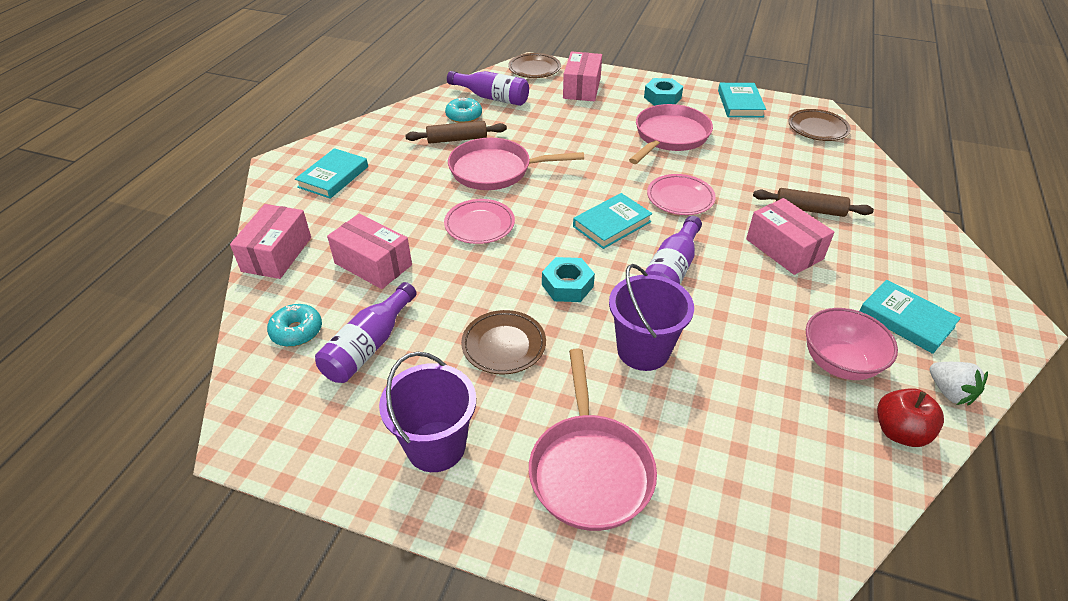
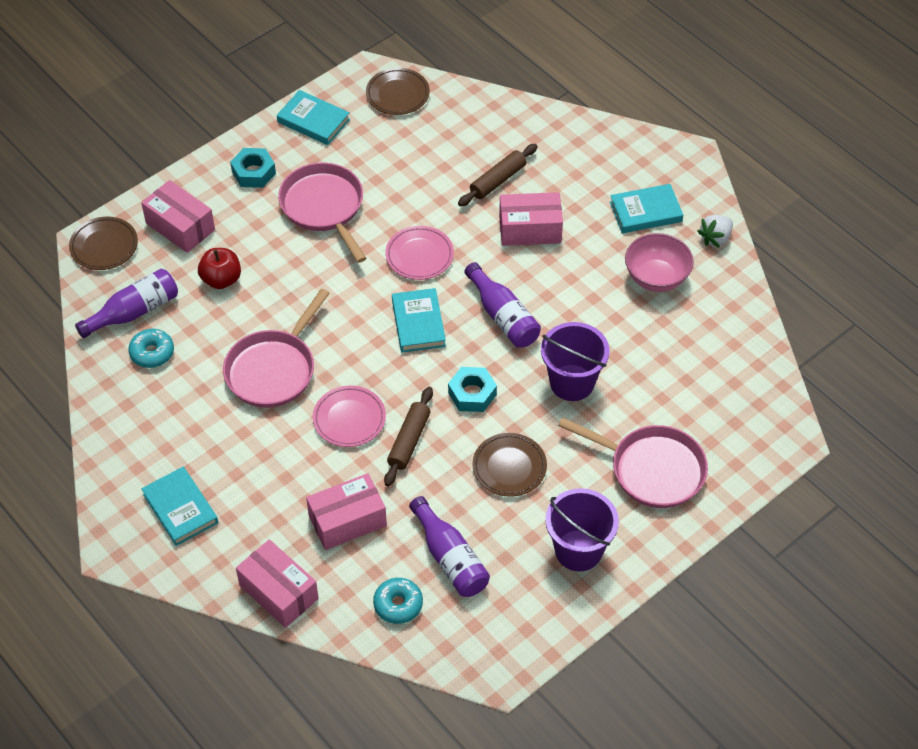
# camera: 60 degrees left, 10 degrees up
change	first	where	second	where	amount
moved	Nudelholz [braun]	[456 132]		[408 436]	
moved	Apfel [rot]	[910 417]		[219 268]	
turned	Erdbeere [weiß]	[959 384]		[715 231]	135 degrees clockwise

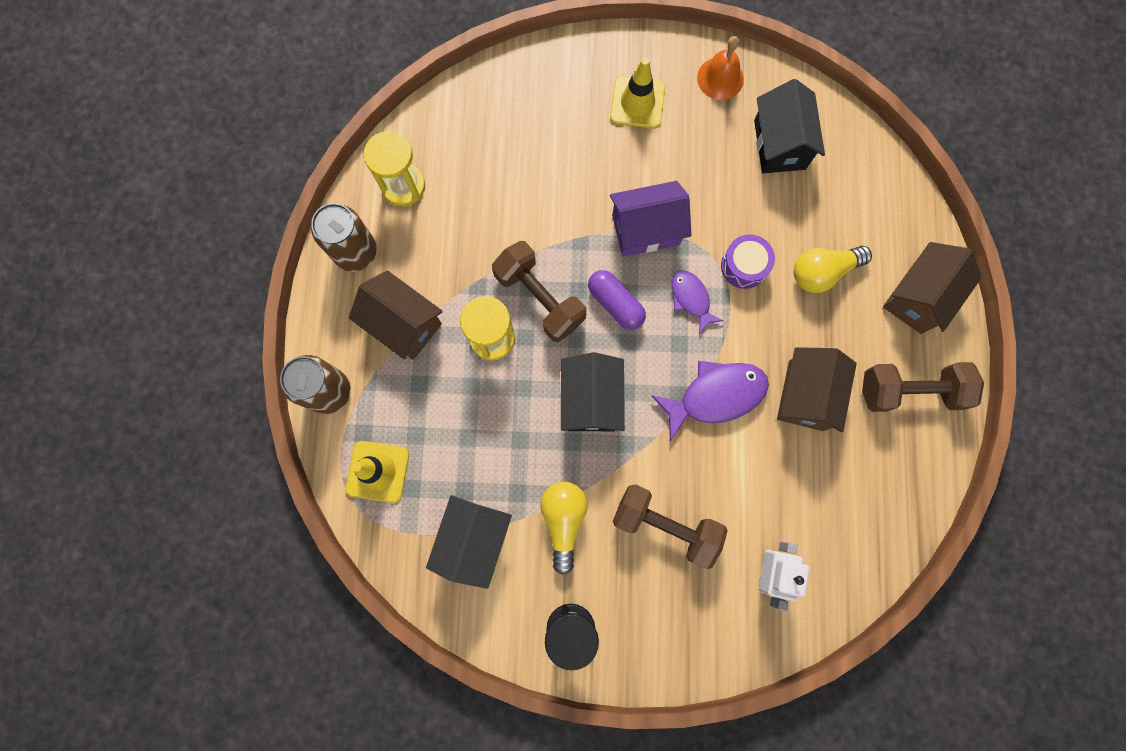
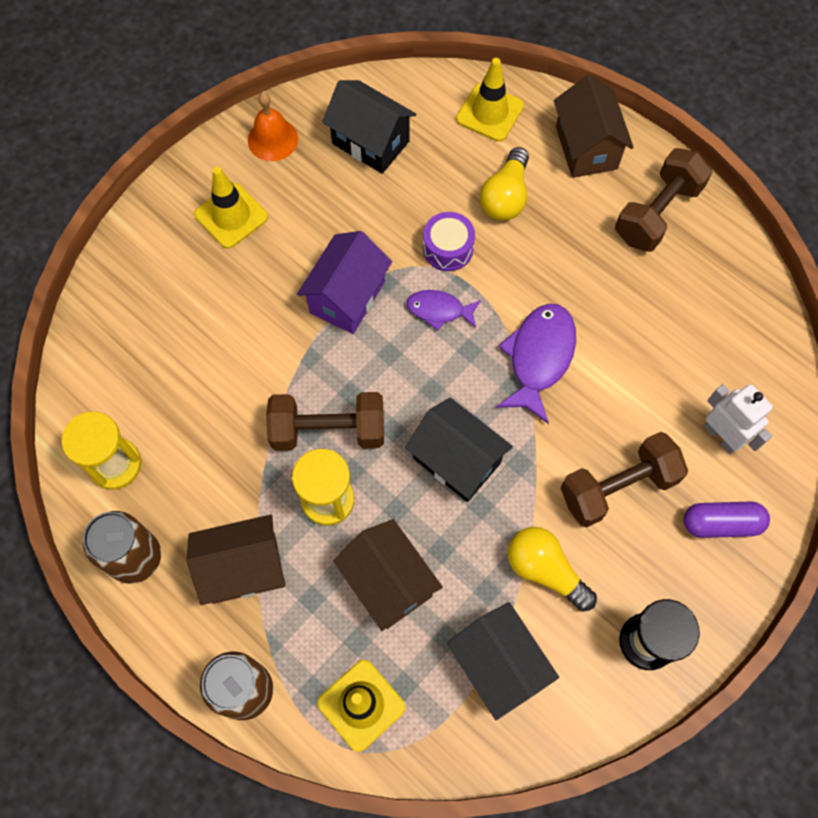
# camera: 50 degrees left, 10 degrees down
change	first	where	second	where	amount
moved	Kapsel [lila]	[617 300]		[727 520]	
moved	Haus [braun]	[817 389]		[388 575]	
added			Leitkegel [gelb]	[490 100]	

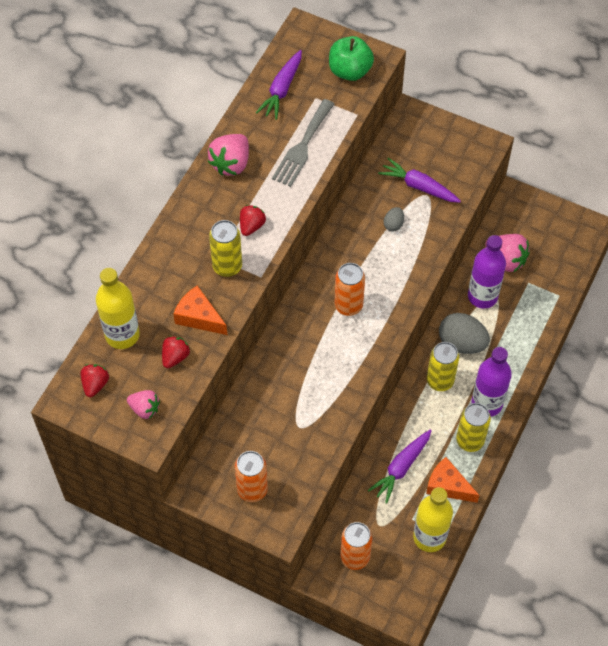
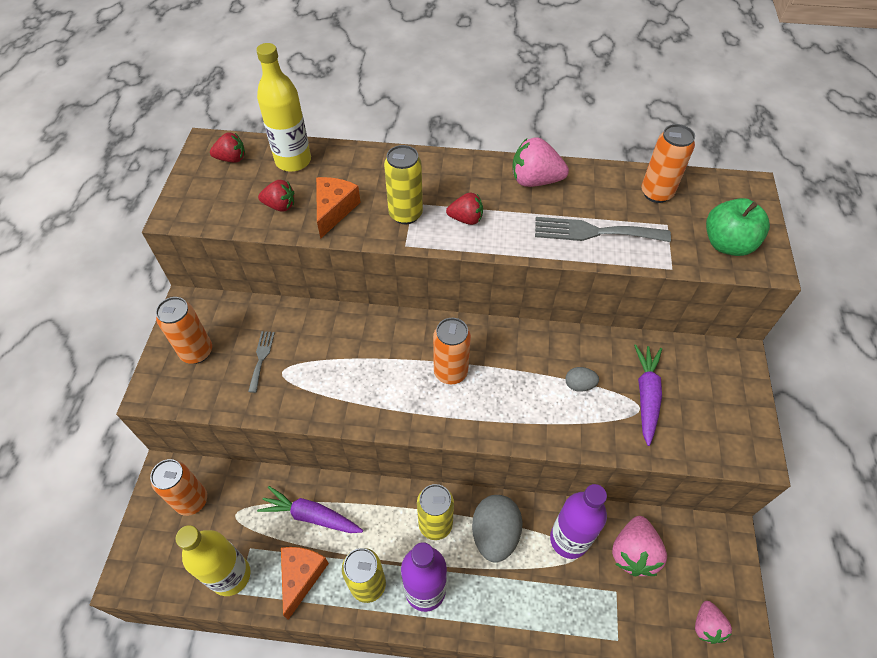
# camera: 70 degrees right, 5 degrees down
change	first	where	second	where	amount
moved	Erdbeere [rosa]	[143 404]		[713 622]	
replaced	Karotte [lila]	[279 85]	Dose [orange]	[668 163]	
added			Gabel [grau]	[261 362]	

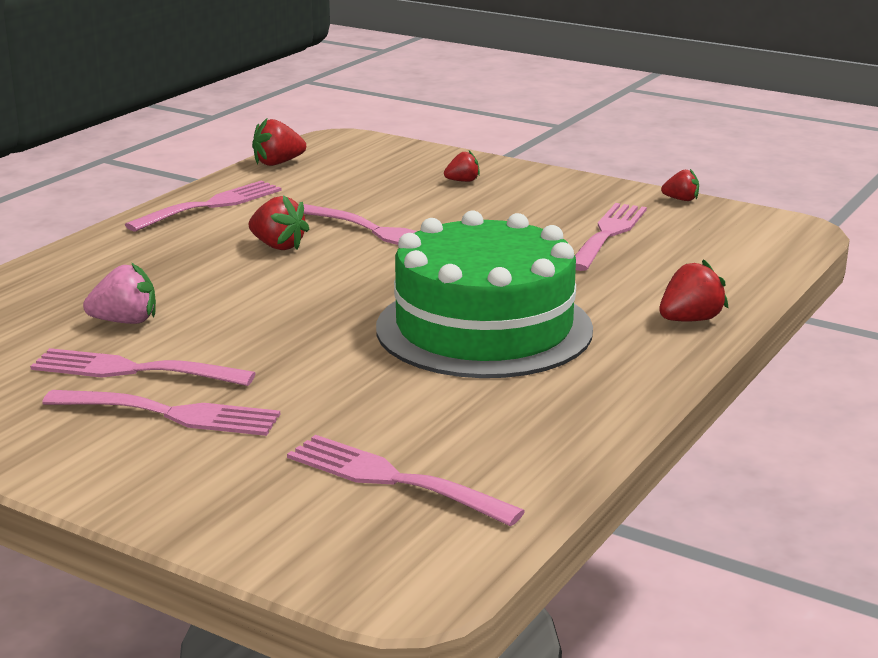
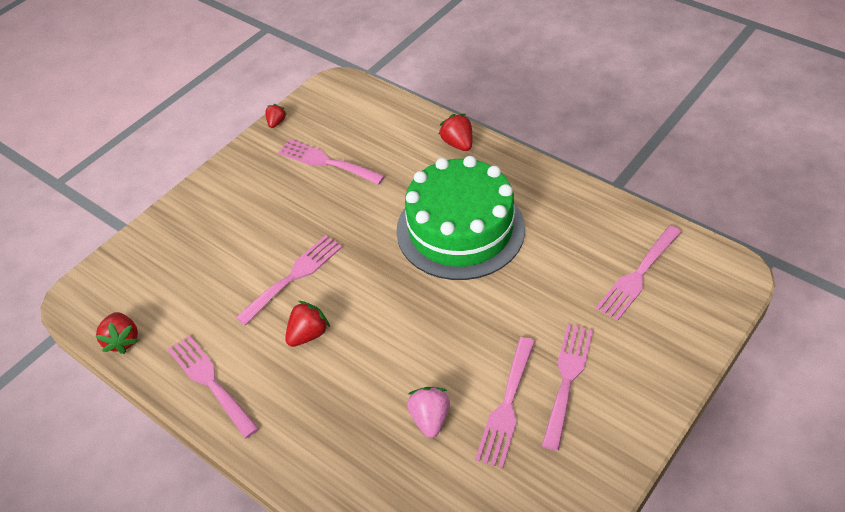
# camera: 80 degrees left, 25 degrees up
change	first	where	second	where	amount
removed	Erdbeere [rot]	[462 166]			

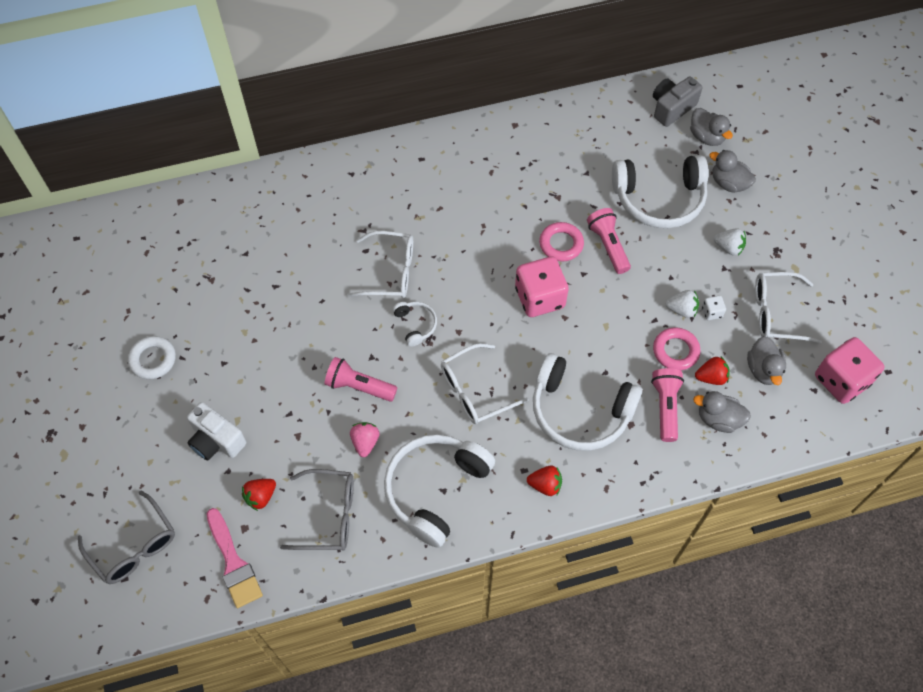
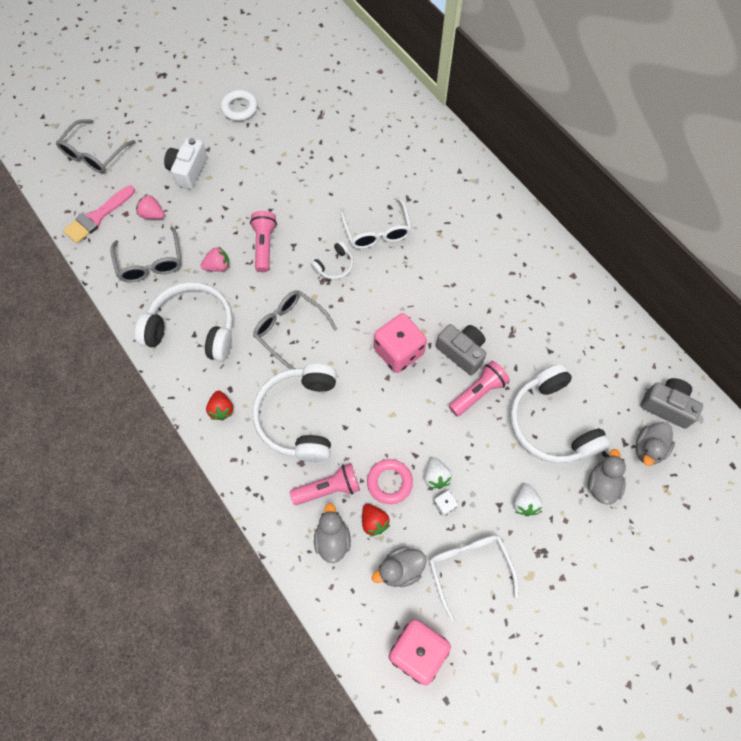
# camera: 70 degrees right, 5 degrees up
change	first	where	second	where	amount
recoloured	Erdbeere [rot]	[259 495]	Erdbeere [rosa]	[150 206]	
recoloured	Brille [weiß]	[485 383]	Brille [grau]	[295 329]	
replaced	Ring [rosa]	[561 242]	Kamera [grau]	[461 349]	

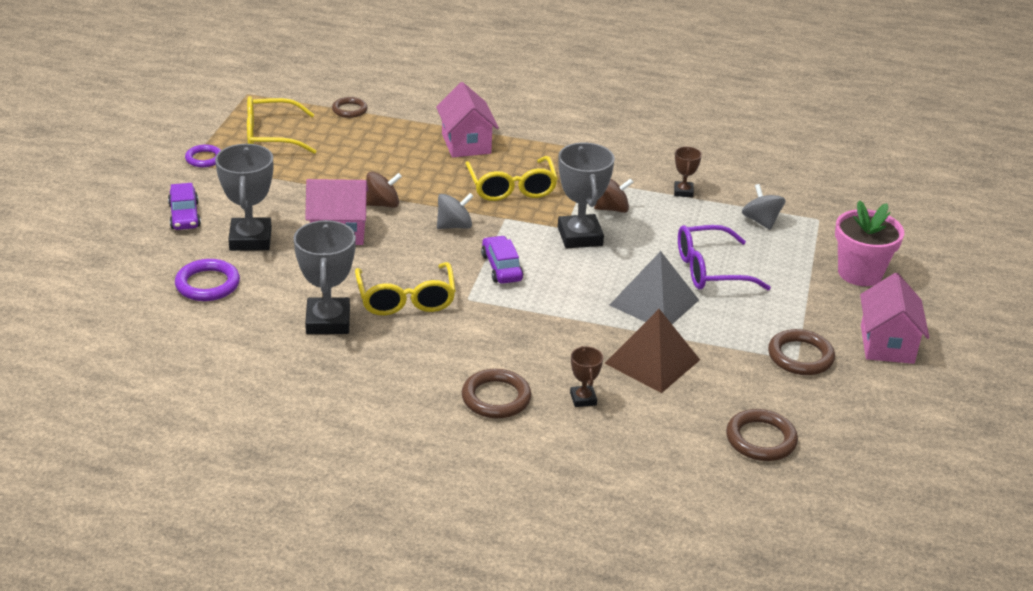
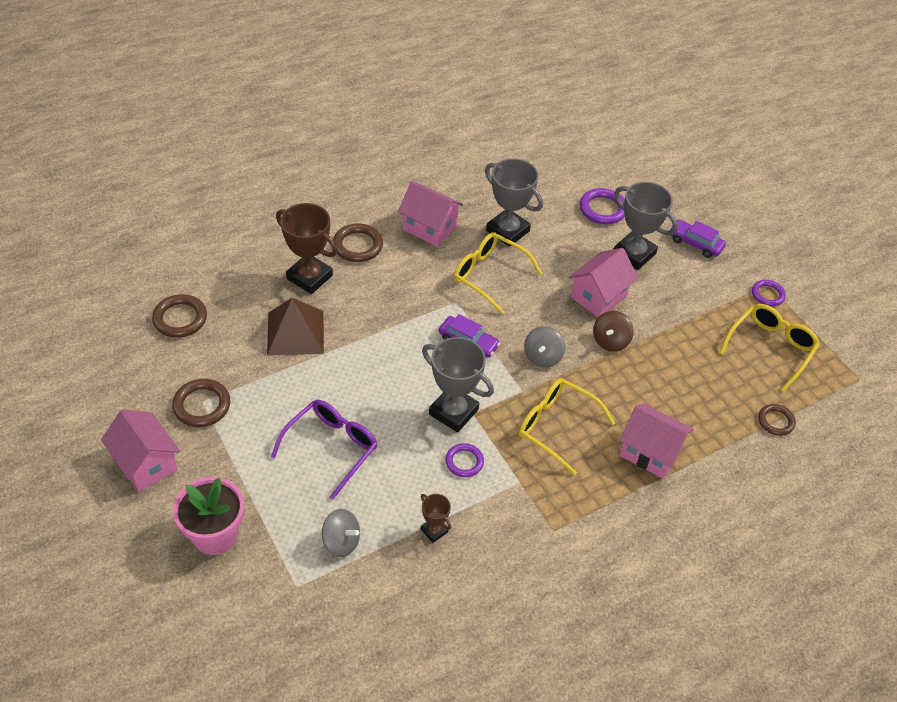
# camera: 135 degrees right, 15 degrees up
change	first	where	second	where	amount
resized	Pokal [braun]	[586 376]		[307 248]	x1.97
replaced	Kreisel [braun]	[613 195]	Ring [lila]	[464 460]	
removed	Pyramide [grau]	[654 287]			
added			Haus [rosa]	[430 214]	

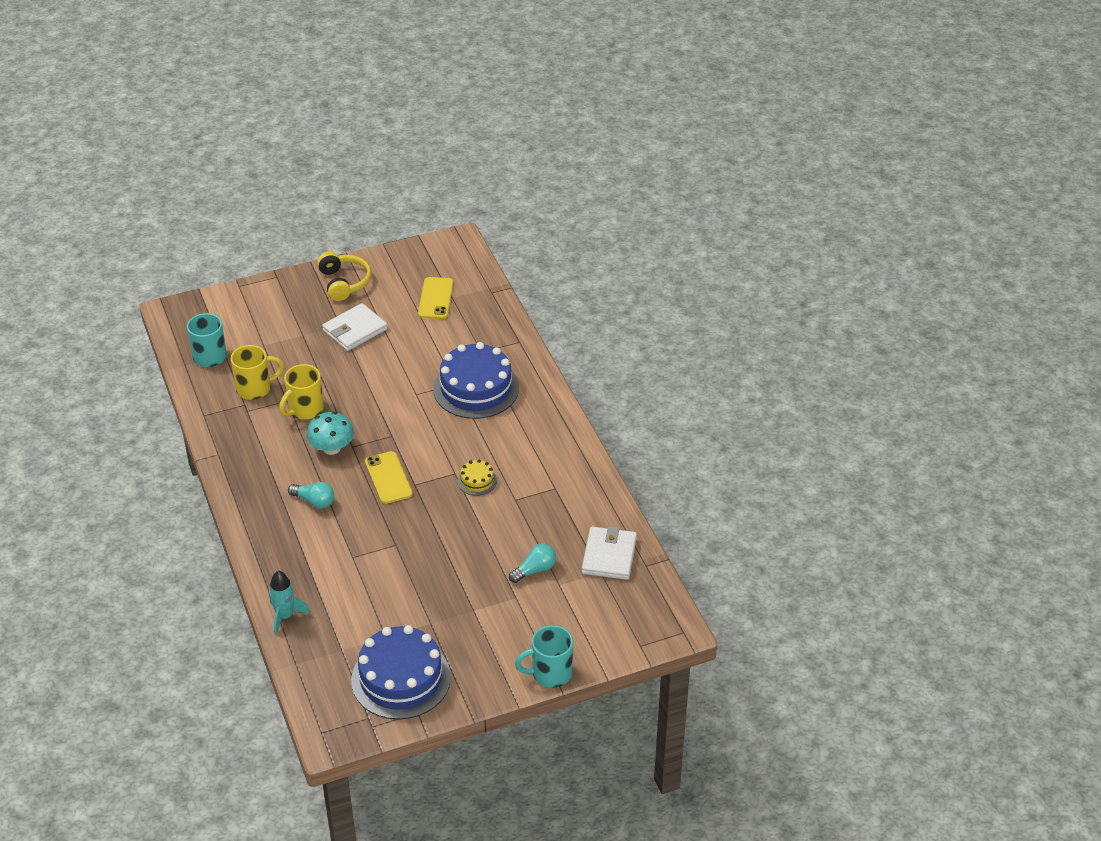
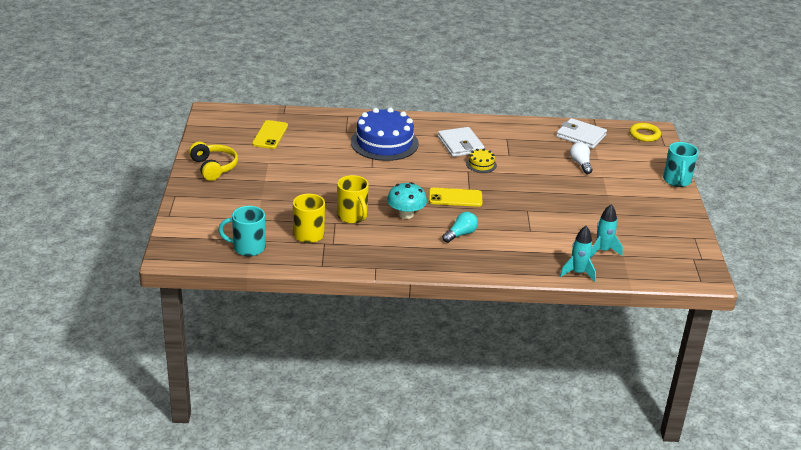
# camera: 70 degrees left, 10 degrees down
change	first	where	second	where	amount
turned	Kopfhörer [gelb]	[344 276]		[213 161]	60 degrees clockwise
moved	Geldbörse [weiß]	[354 327]		[461 142]	
removed	Kuchen [blau]	[401 672]			
turned	Handy [gelb]	[435 298]		[270 134]	75 degrees clockwise
recoloured	Glühbirne [türkis]	[532 563]	Glühbirne [weiß]	[581 158]	
added			Rakete [türkis]	[606 231]	
added			Ring [gelb]	[645 132]	

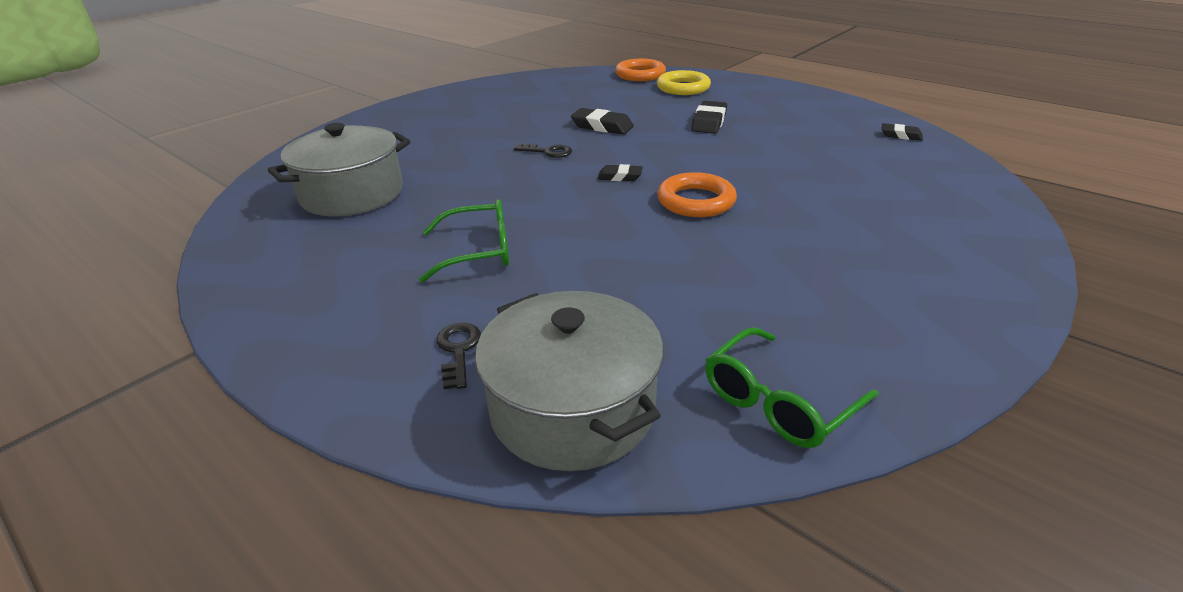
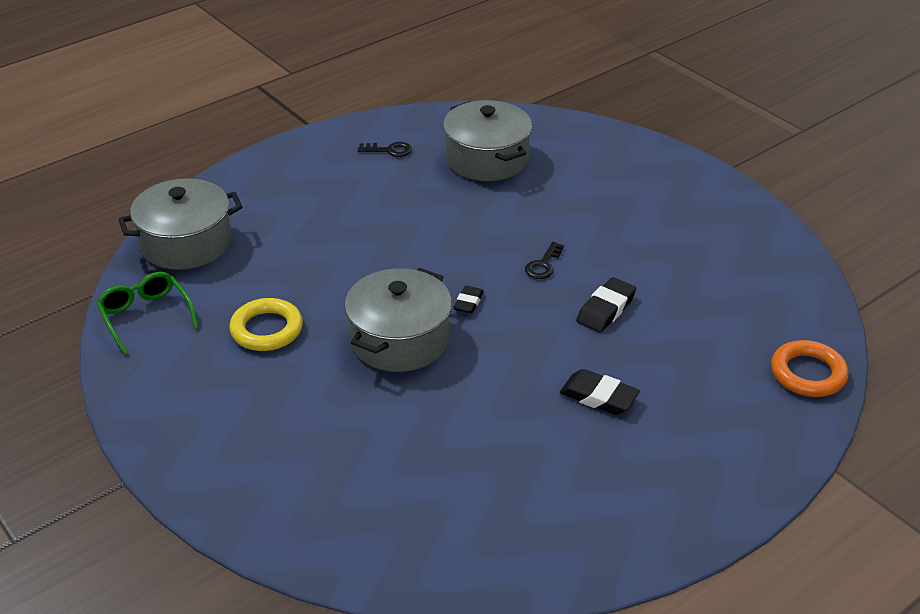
# camera: 100 degrees right, 5 degrees up
change	first	where	second	where	amount
removed	Brille [grün]	[464 241]			
moved	Schlüssel [schwarz]	[459 356]		[385 149]	
moved	Ring [gelb]	[684 82]		[266 324]	
replaced	Ring [orange]	[697 194]	Kochtopf [grau]	[398 320]	
removed	Radiergummi [schwarz]	[902 132]			

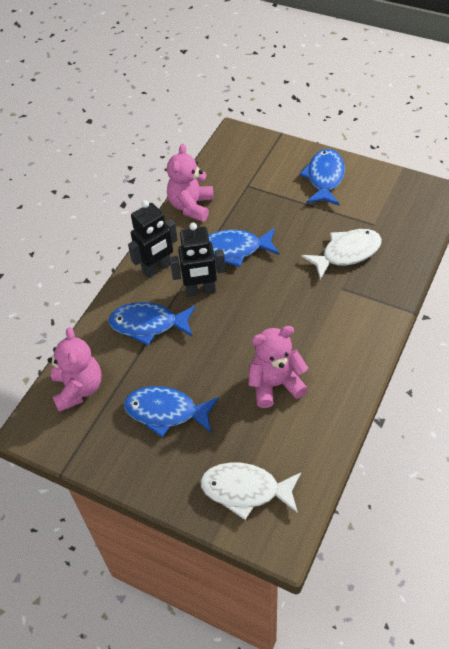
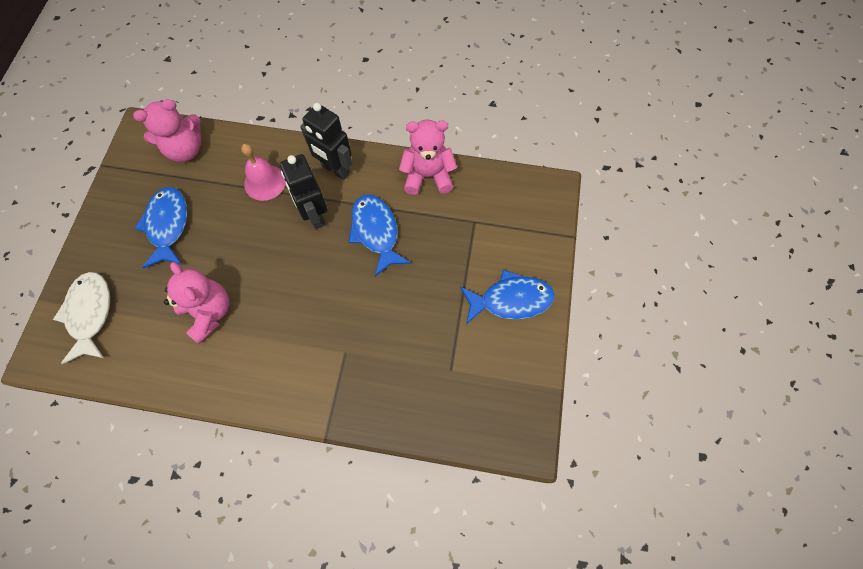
# camera: 70 degrees right, 15 degrees up
change	first	where	second	where	amount
replaced	Fisch [blau]	[151 323]	Glocke [rosa]	[263 172]	
removed	Fisch [weiß]	[341 254]			

